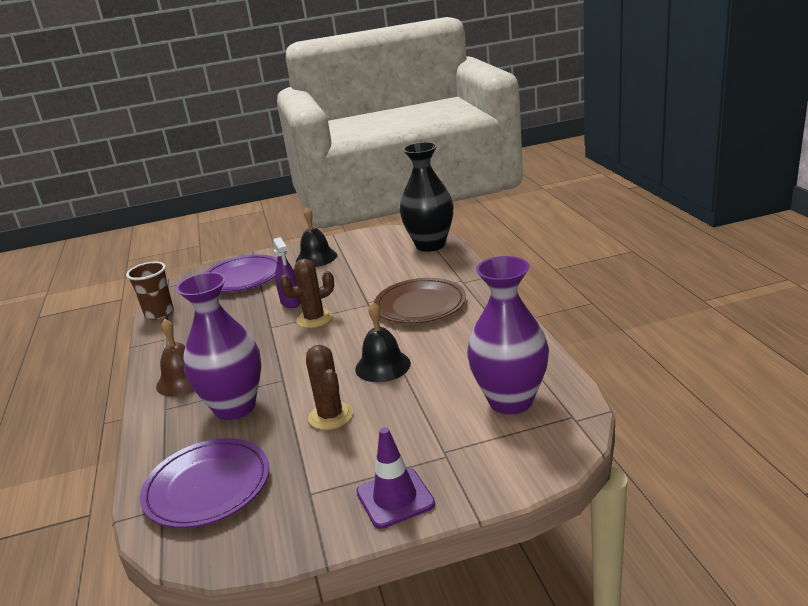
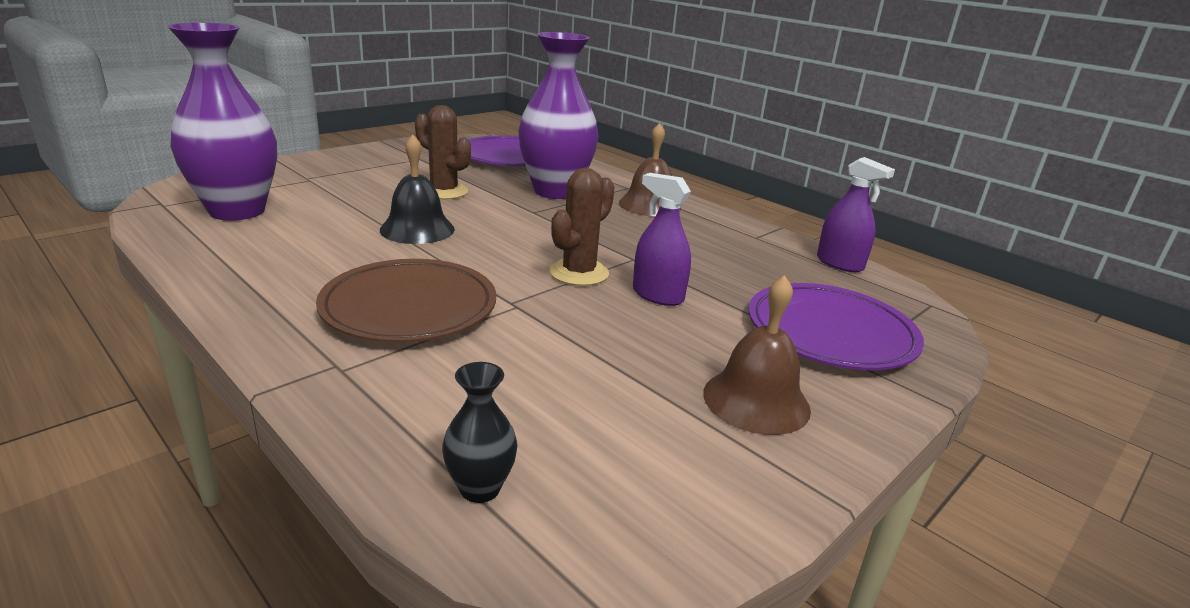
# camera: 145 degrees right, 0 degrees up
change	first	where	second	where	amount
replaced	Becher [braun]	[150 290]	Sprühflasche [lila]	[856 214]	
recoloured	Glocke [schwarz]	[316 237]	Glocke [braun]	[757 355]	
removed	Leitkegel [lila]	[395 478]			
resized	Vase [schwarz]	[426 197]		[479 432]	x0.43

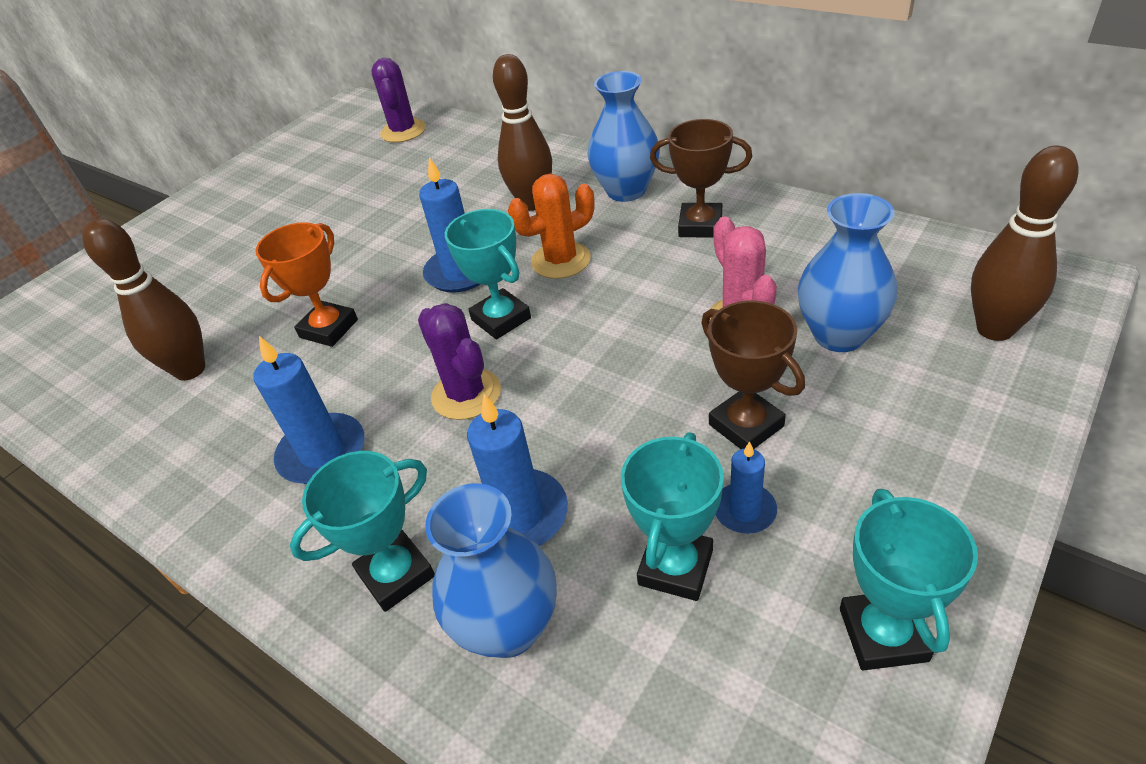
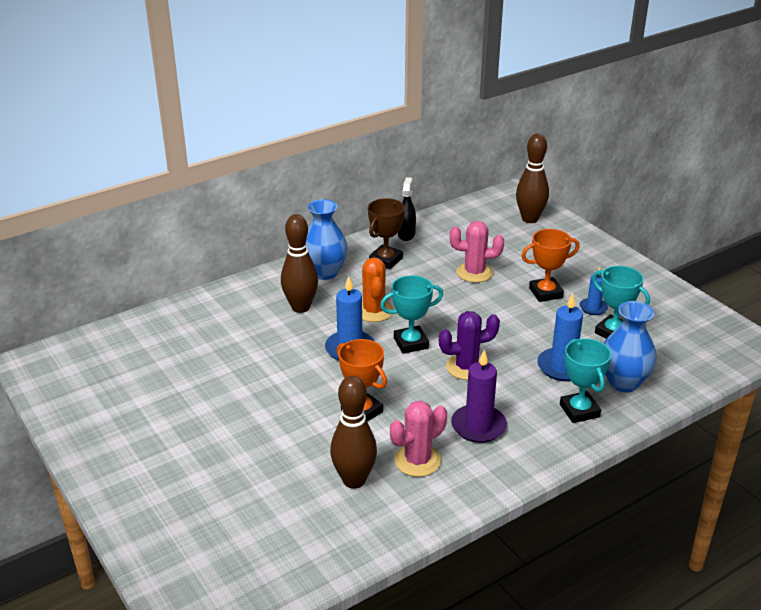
# camera: 75 degrees left, 10 degrees down
change	first	where	second	where	amount
recoloured	Kerze [blau]	[308 410]	Kerze [lila]	[479 396]	
removed	Kaktus [lila]	[398 100]			
recoloured	Pokal [braun]	[753 375]	Pokal [orange]	[550 265]	
removed	Vase [blau]	[847 272]			
removed	Pokal [türkis]	[909 580]			
added			Kaktus [rosa]	[418 438]	
added			Sprühflasche [schwarz]	[407 209]	

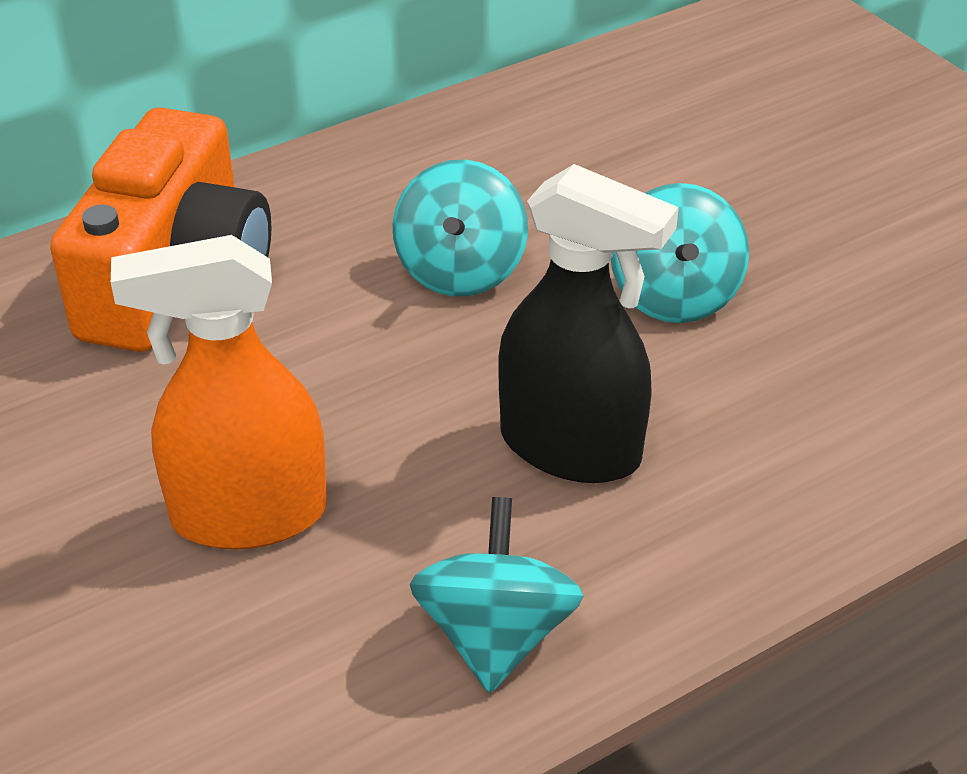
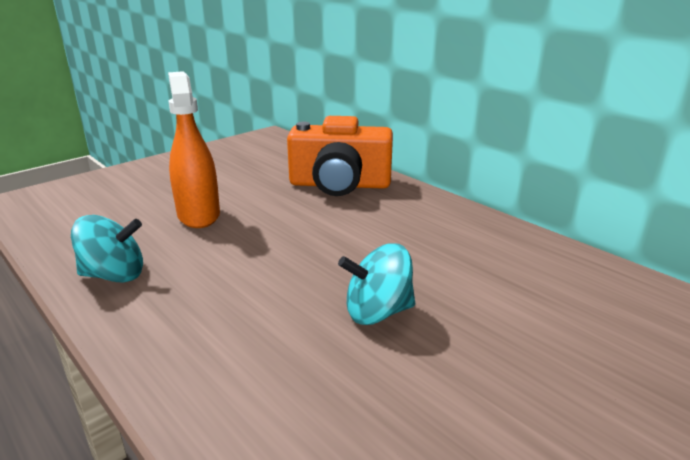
# camera: 80 degrees right, 15 degrees down
change	first	where	second	where	amount
removed	Kreisel [türkis]	[460 228]			
removed	Sprühflasche [schwarz]	[589 323]			

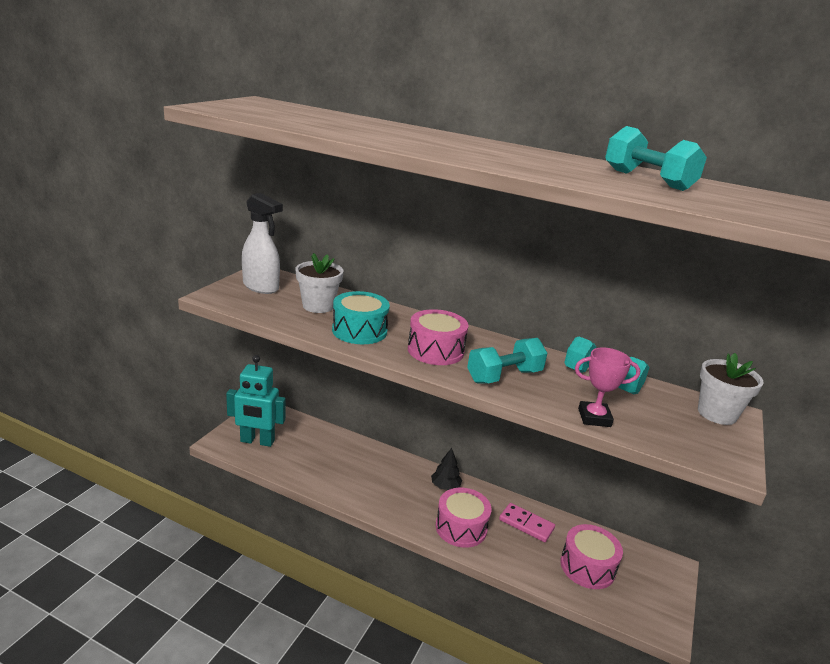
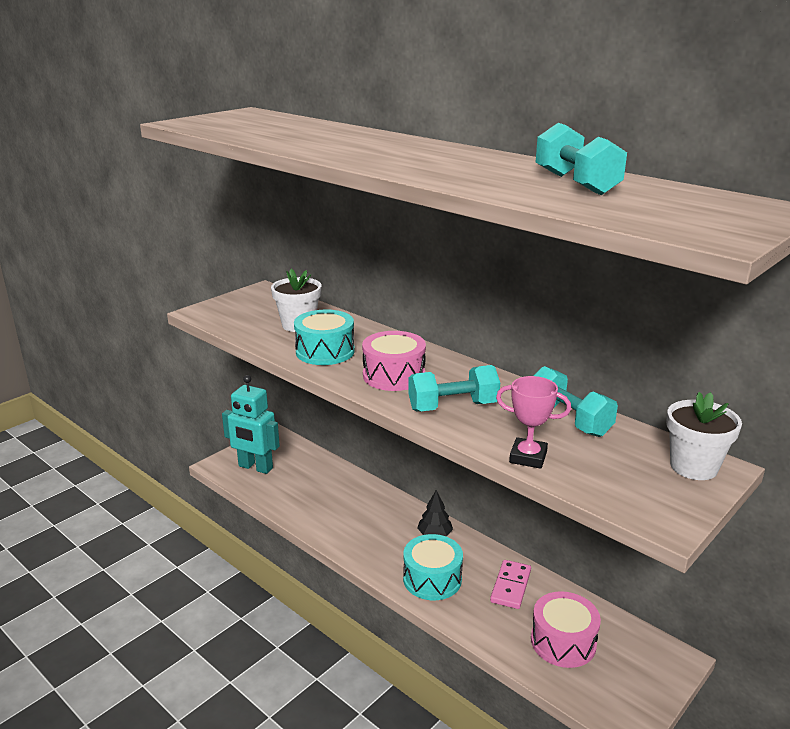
# camera: 20 degrees right, 0 degrees up
change	first	where	second	where	amount
removed	Sprühflasche [weiß]	[262 243]			
recoloured	Trommel [rosa]	[463 518]	Trommel [türkis]	[433 567]	
turned	Dominostein [rosa]	[527 522]		[510 584]	60 degrees clockwise

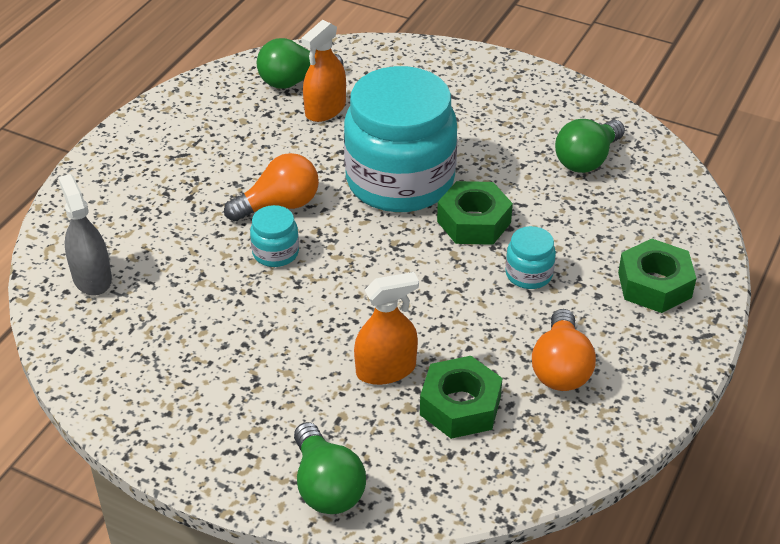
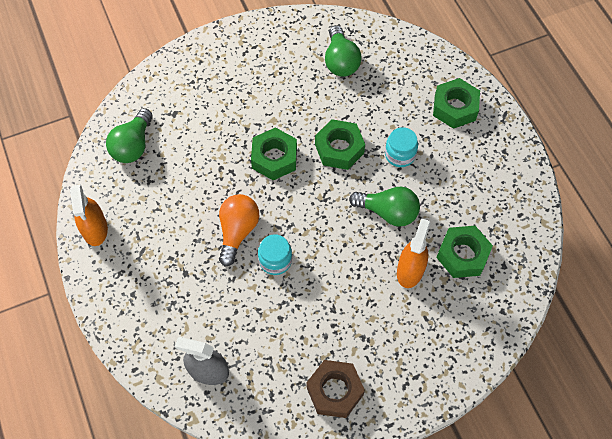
# camera: 50 degrees left, 20 degrees up
change	first	where	second	where	amount
moved	Glühbirne [grün]	[330 468]		[384 207]	
moved	Sprühflasche [orange]	[323 71]		[89 215]	
replaced	Einmachglas [türkis]	[400 139]	Sechskantmutter [grün]	[274 153]	
removed	Glühbirne [orange]	[564 350]			
added			Sechskantmutter [braun]	[336 389]	

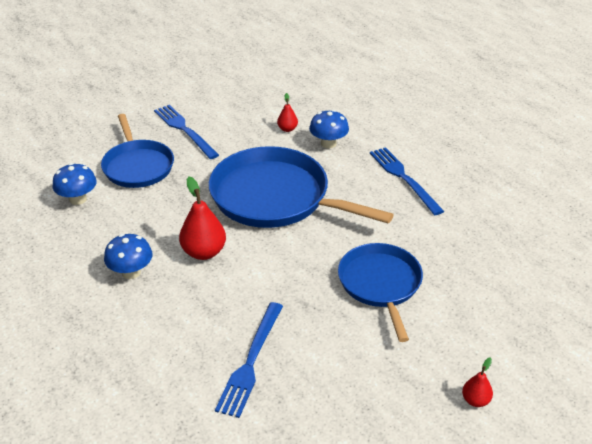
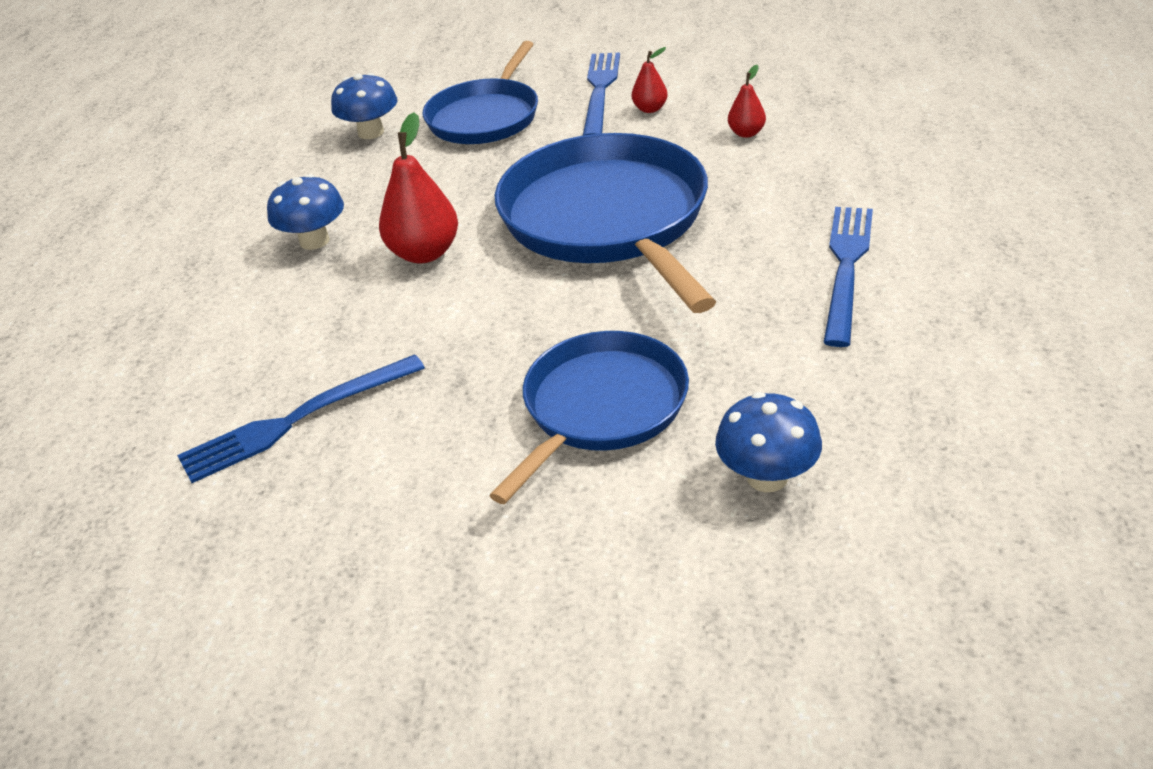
# camera: 45 degrees right, 0 degrees up
change	first	where	second	where	amount
moved	Pilz [blau]	[329 129]		[768 442]	
moved	Birne [rot]	[477 382]		[650 80]	

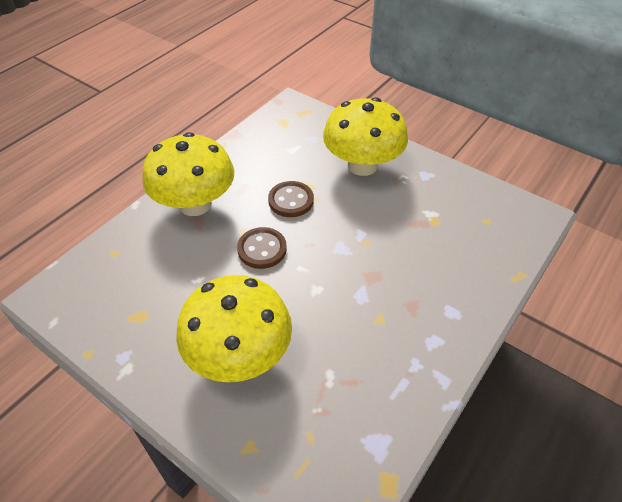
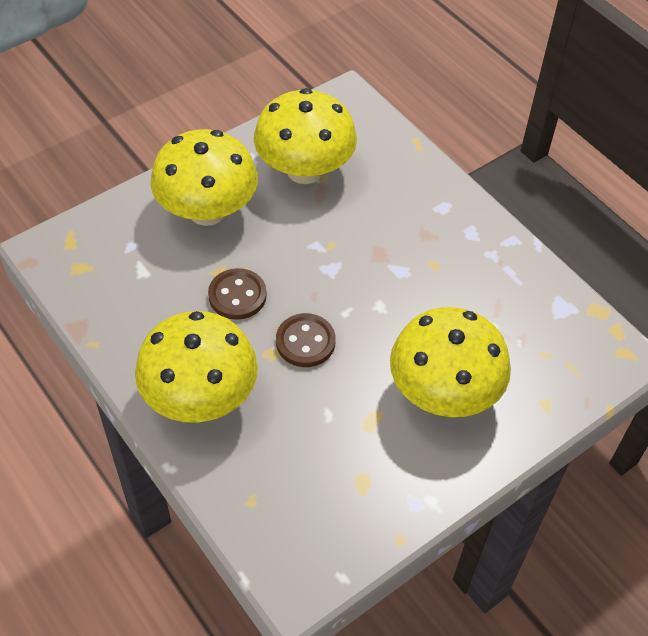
# camera: 75 degrees left, 5 degrees up
change	first	where	second	where	amount
added			Pilz [gelb]	[305 136]	

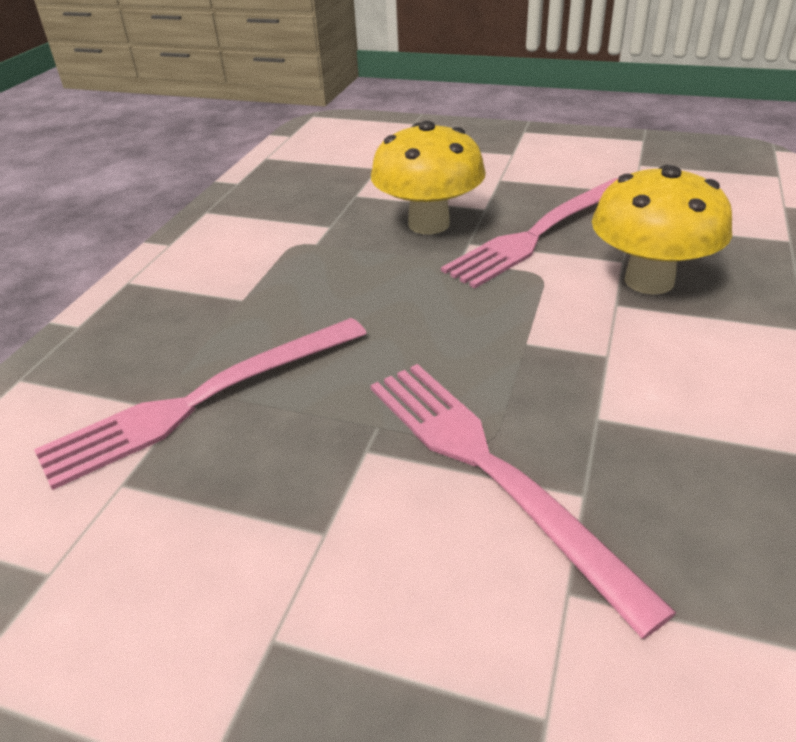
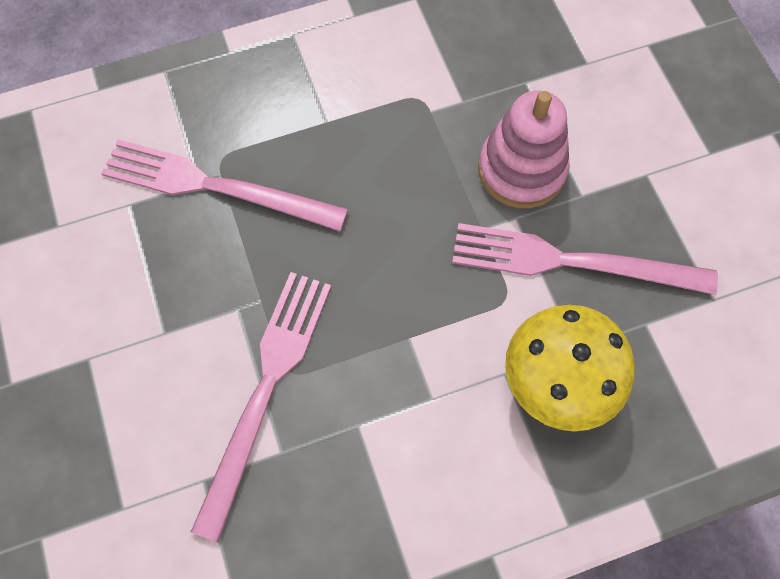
# camera: 50 degrees right, 30 degrees up
change	first	where	second	where	amount
replaced	Pilz [gelb]	[428 177]	Stapelspielzeug [rosa]	[524 149]	

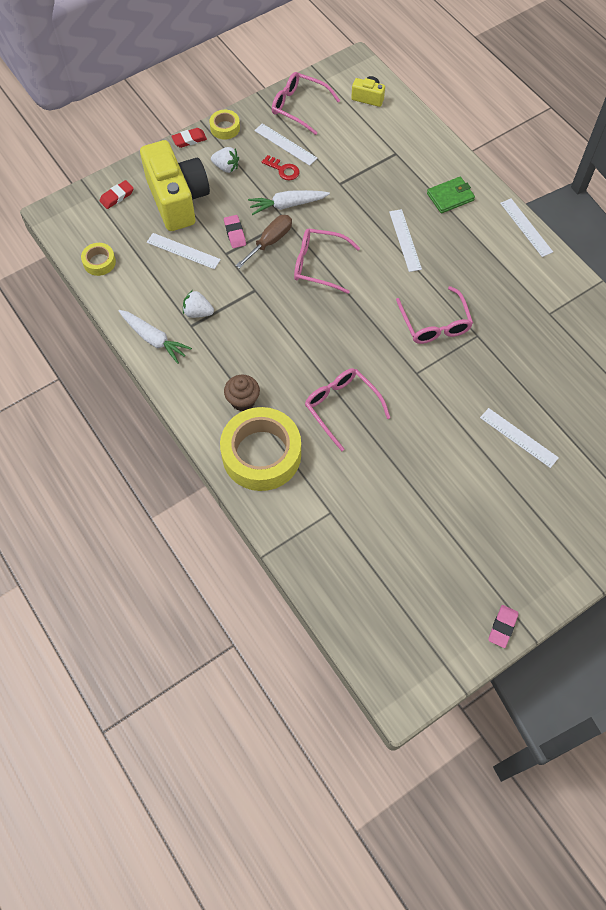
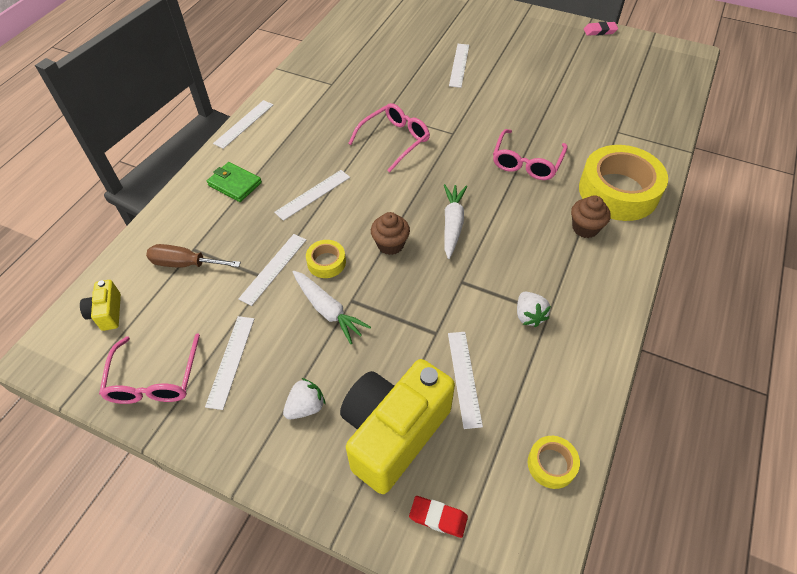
# camera: 120 degrees left, 10 degrees down
change	first	where	second	where	amount
moved	Karotte [weiß]	[155 337]		[455 221]	
removed	Radiergummi [rot]	[189 138]			
moved	Klebeband [gelb]	[224 124]		[326 259]	
turned	Erdbeere [weiß]	[225 160]		[304 398]	60 degrees clockwise
removed	Radiergummi [rosa]	[235 231]			
moved	Schraubenzieher [braun]	[264 241]		[193 256]	
removed	Schlüssel [rot]	[280 167]			
replaced	Brille [rosa]	[327 261]	Muffin [braun]	[390 233]	
added			Lineal [weiß]	[272 270]	

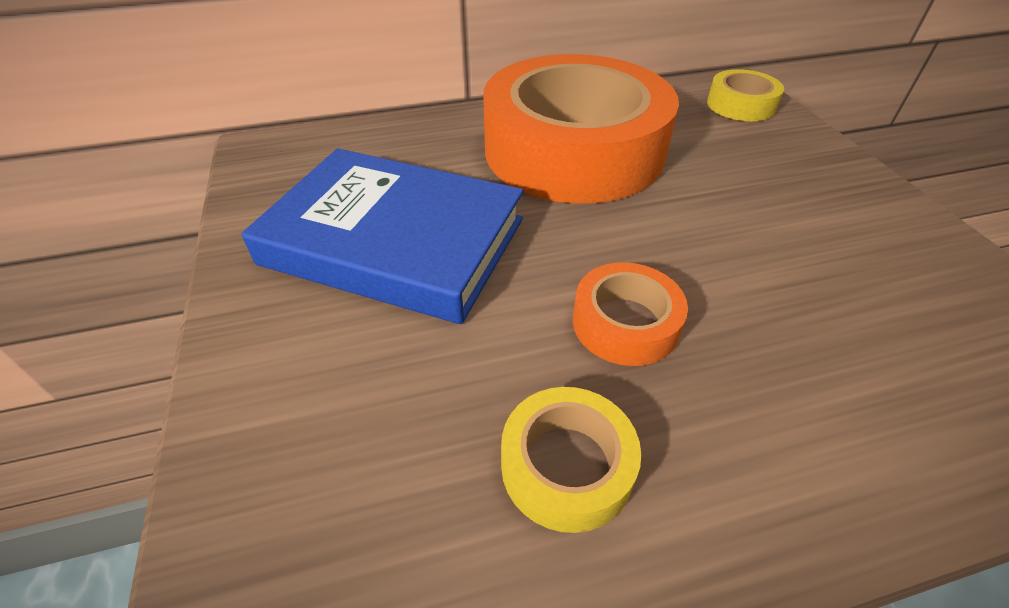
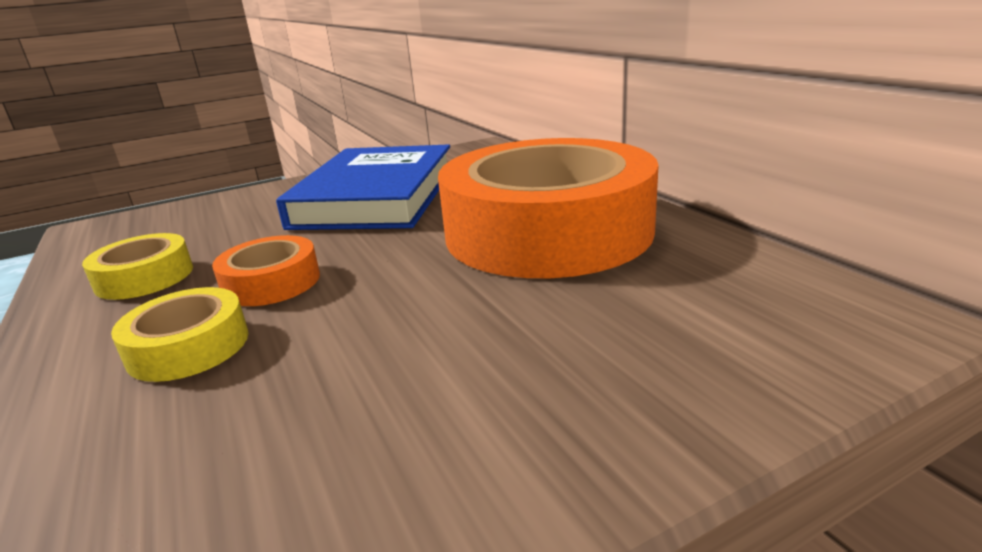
# camera: 80 degrees right, 20 degrees down
change	first	where	second	where	amount
moved	Klebeband [gelb]	[745 95]		[180 334]	

